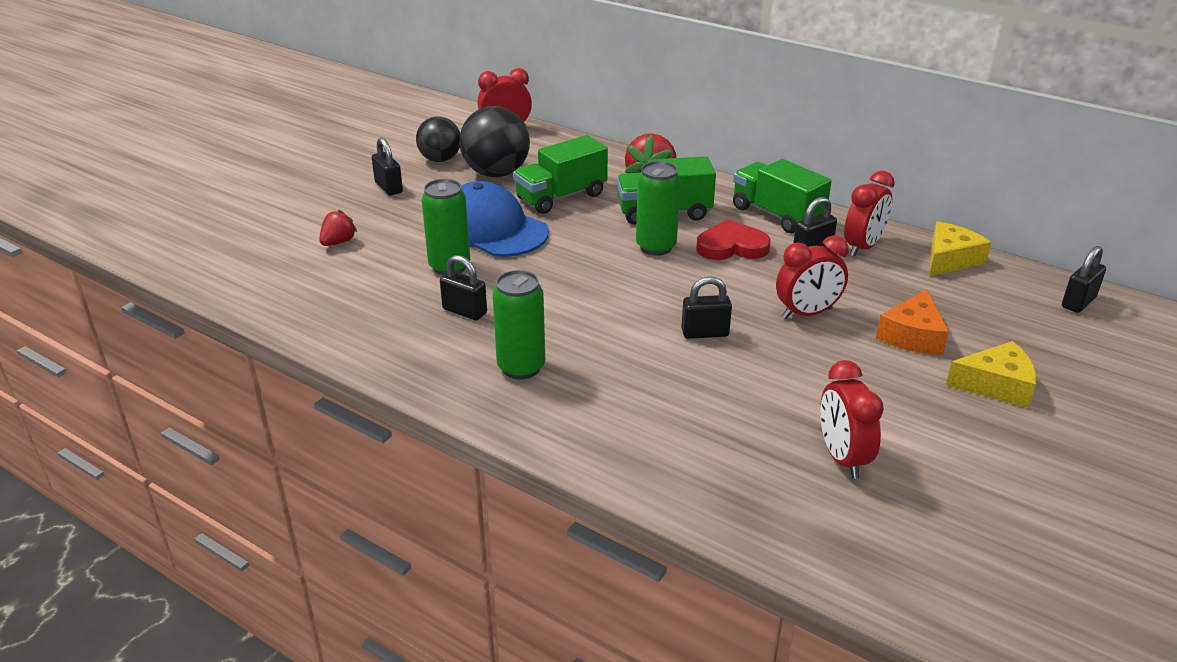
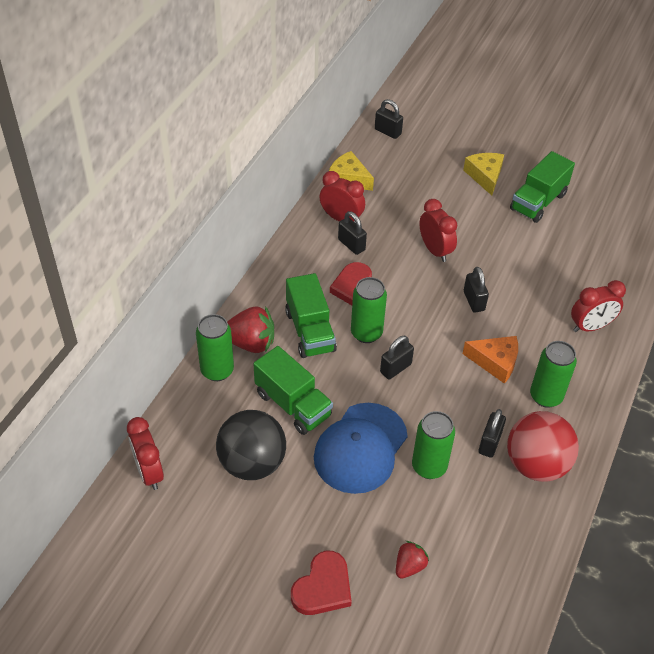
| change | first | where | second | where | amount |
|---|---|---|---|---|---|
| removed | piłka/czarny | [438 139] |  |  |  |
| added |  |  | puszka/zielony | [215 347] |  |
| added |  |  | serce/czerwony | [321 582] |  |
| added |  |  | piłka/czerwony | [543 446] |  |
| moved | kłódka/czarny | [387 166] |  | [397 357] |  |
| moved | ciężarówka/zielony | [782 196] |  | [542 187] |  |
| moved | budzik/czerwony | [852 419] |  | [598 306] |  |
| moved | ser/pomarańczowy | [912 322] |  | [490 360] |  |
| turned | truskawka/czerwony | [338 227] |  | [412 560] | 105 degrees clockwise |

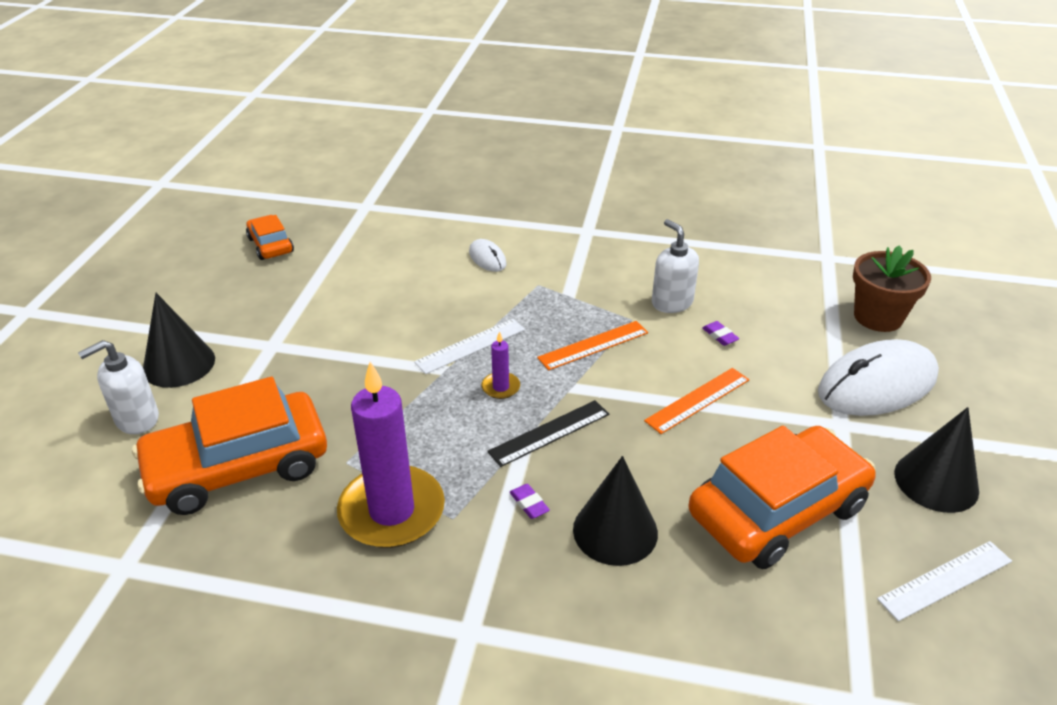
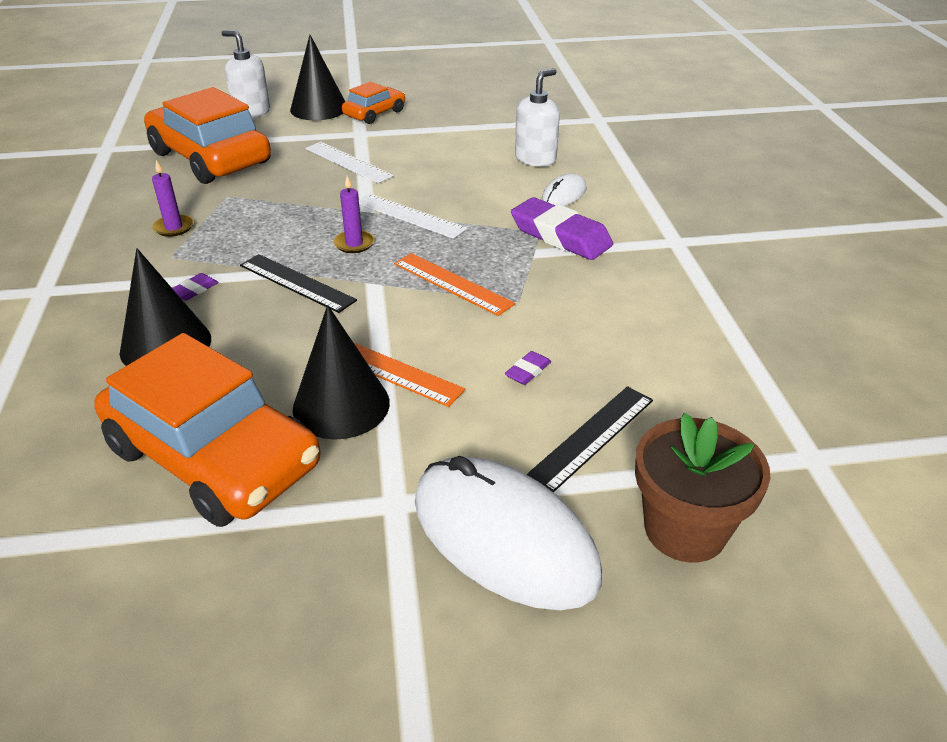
| change | first | where | second | where | amount |
|---|---|---|---|---|---|
| added |  |  | gumka do mazania/fioletowy | [562 228] |  |
| added |  |  | linijka/czarny | [589 439] |  |
| moved | samochód/pomarańczowy | [270 237] |  | [373 103] |  |
| moved | dozownik mydła/biały | [675 266] |  | [537 117] |  |
| moved | linijka/biały | [944 581] |  | [349 162] |  |
| moved | stożek/czarny | [936 460] |  | [341 372] |  |
| resized | świeca/fioletowy | [391 454] |  | [172 198] | x0.42 |

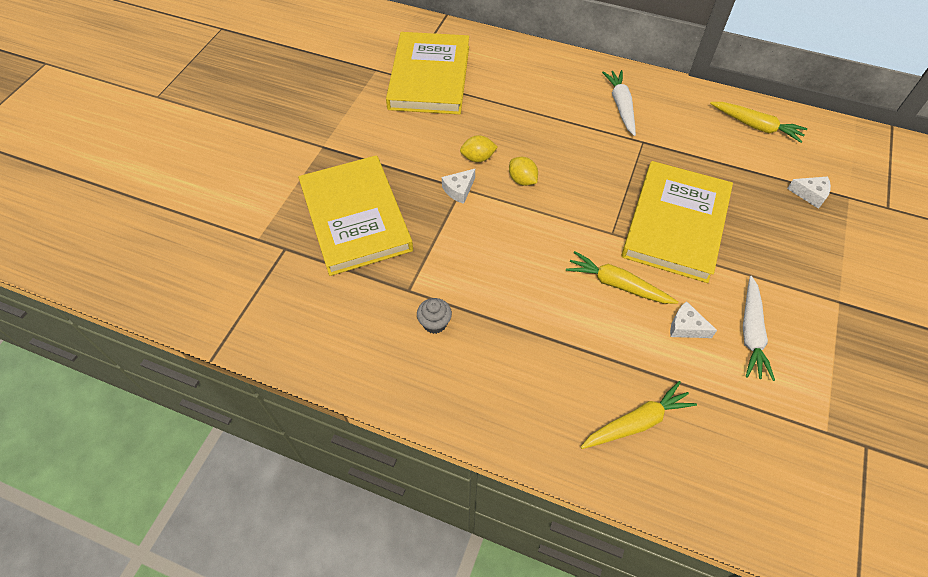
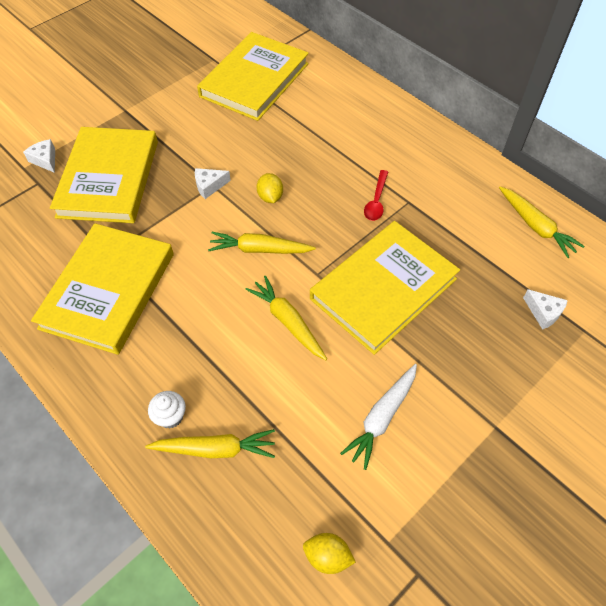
| change | first | where | second | where | amount |
|---|---|---|---|---|---|
| removed | marchewka/biały | [619 103] |  |  |  |
| added |  |  | muffinka/biały | [167 410] |  |
| added |  |  | marchewka/żółty | [262 243] |  |
| added |  |  | łyżka/czerwony | [376 195] |  |
| moved | cytryna/żółty | [479 148] |  | [329 553] |  |
| moved | ser/biały | [693 319] |  | [39 156] |  |
| replaced | muffinka/szary | [434 316] | książka/żółty | [102 289] |  |

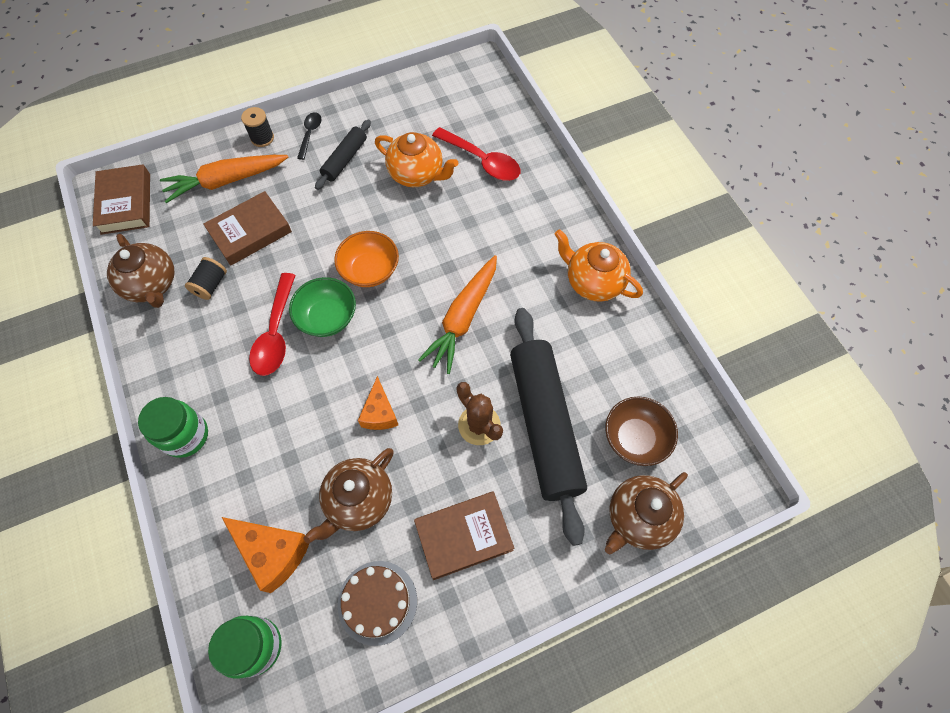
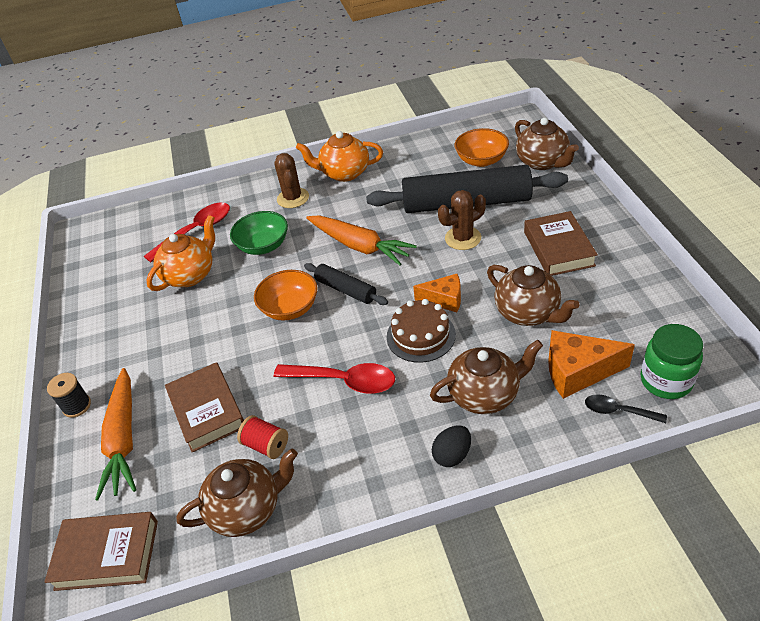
| change | first | where | second | where | amount |
|---|---|---|---|---|---|
| added |  |  | kaktus/brązowy | [292 180] |  |
| added |  |  | imbryk/brązowy | [486 377] |  |
| moved | miska/zielony | [322 307] |  | [259 233] |  |
| moved | łyżka/czarny | [309 136] |  | [626 408] |  |
| moved | wałek do ciasta/czarny | [343 154] |  | [346 284] |  |
| moved | tort/brązowy | [377 603] |  | [421 331] |  |
| replaced | słoik/zielony | [173 427] | jajko/czarny | [451 446] |  |
| recoloured | szpulka/czarny | [206 278] | szpulka/czerwony | [262 437] |  |
| recoloured | miska/brązowy | [641 431] | miska/pomarańczowy | [482 147] |  |
| turned | ser/pomarańczowy | [265 555] |  | [591 364] | 135 degrees counterclockwise |
| turned | imbryk/pomarańczowy | [599 265] |  | [339 156] | 45 degrees clockwise |

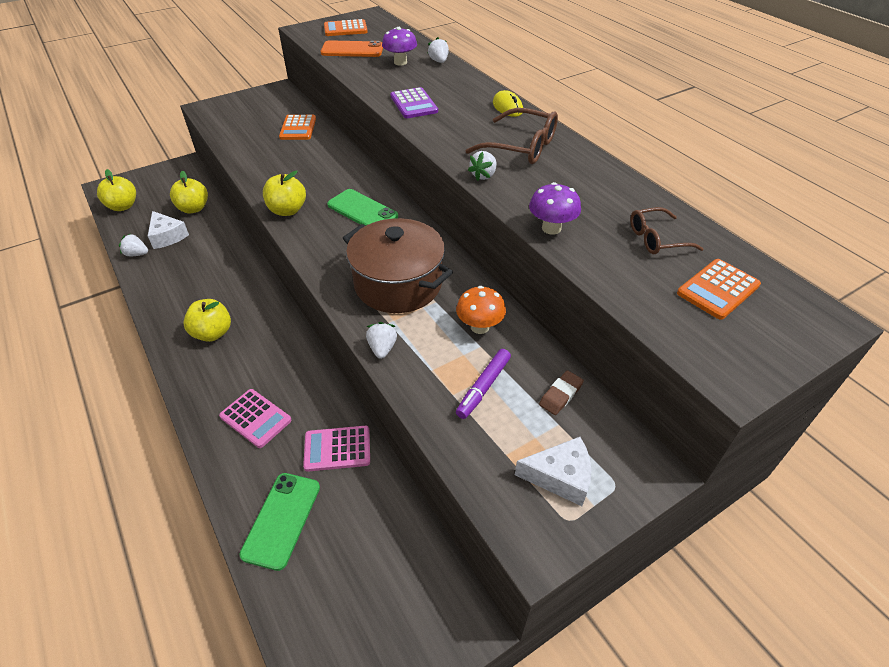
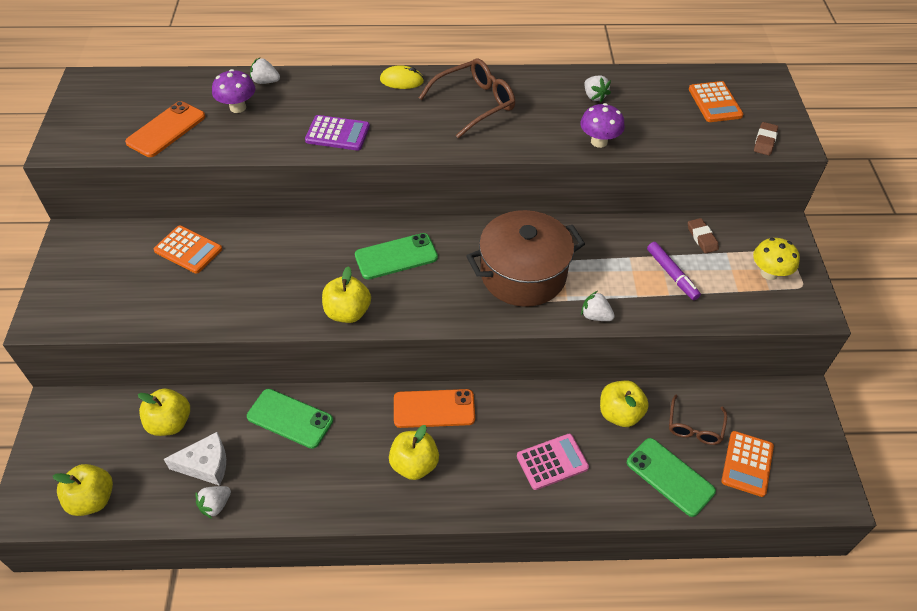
| change | first | where | second | where | amount |
|---|---|---|---|---|---|
| removed | grzyb/pomarańczowy | [481 310] |  |  |  |
| added |  |  | telefon/zielony | [290 419] |  |
| added |  |  | telefon/pomarańczowy | [434 408] |  |
| added |  |  | gumka do mazania/brązowy | [766 138] |  |
| moved | kalkulator/pomarańczowy | [346 27] |  | [747 464] |  |
| moved | truskawka/biały | [482 166] |  | [597 88] |  |
| moved | okulary/brązowy | [666 230] |  | [698 419] |  |
| replaced | kalkulator/różowy | [336 449] | jabłko/żółty | [624 403] |  |
| replaced | ser/biały | [553 471] | grzyb/żółty | [776 259] |  |

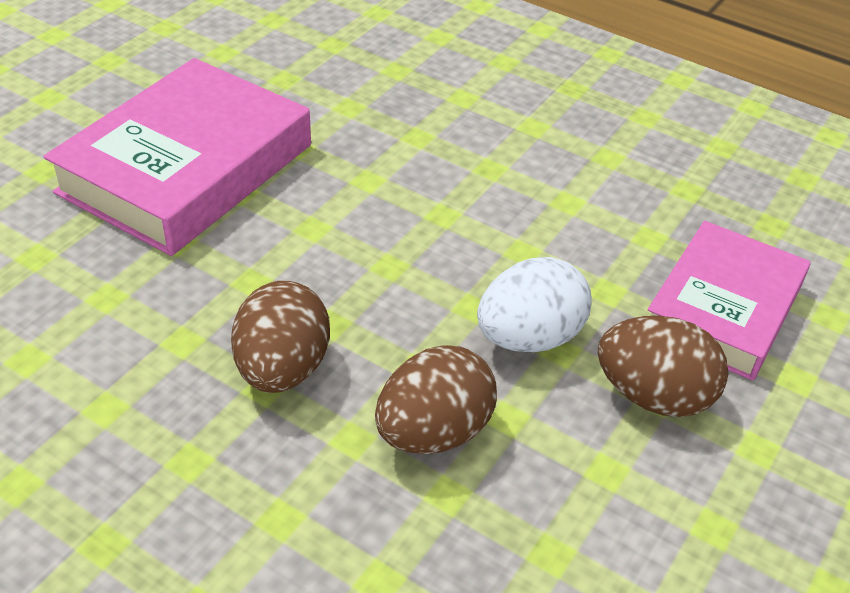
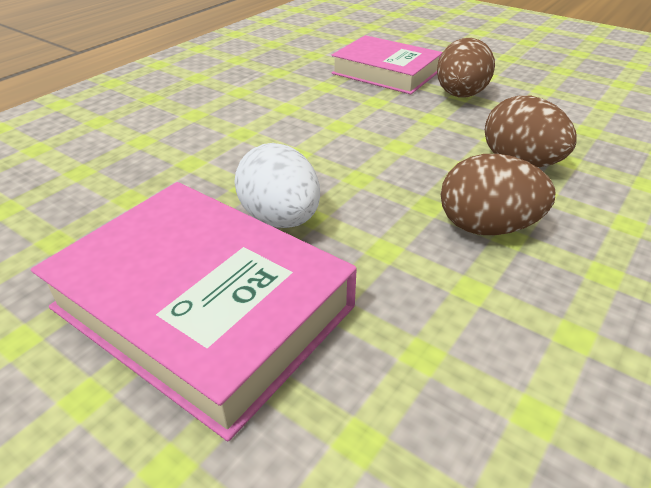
| change | first | where | second | where | amount |
|---|---|---|---|---|---|
| moved | jajko/biały | [534 304] |  | [277 185] |  |

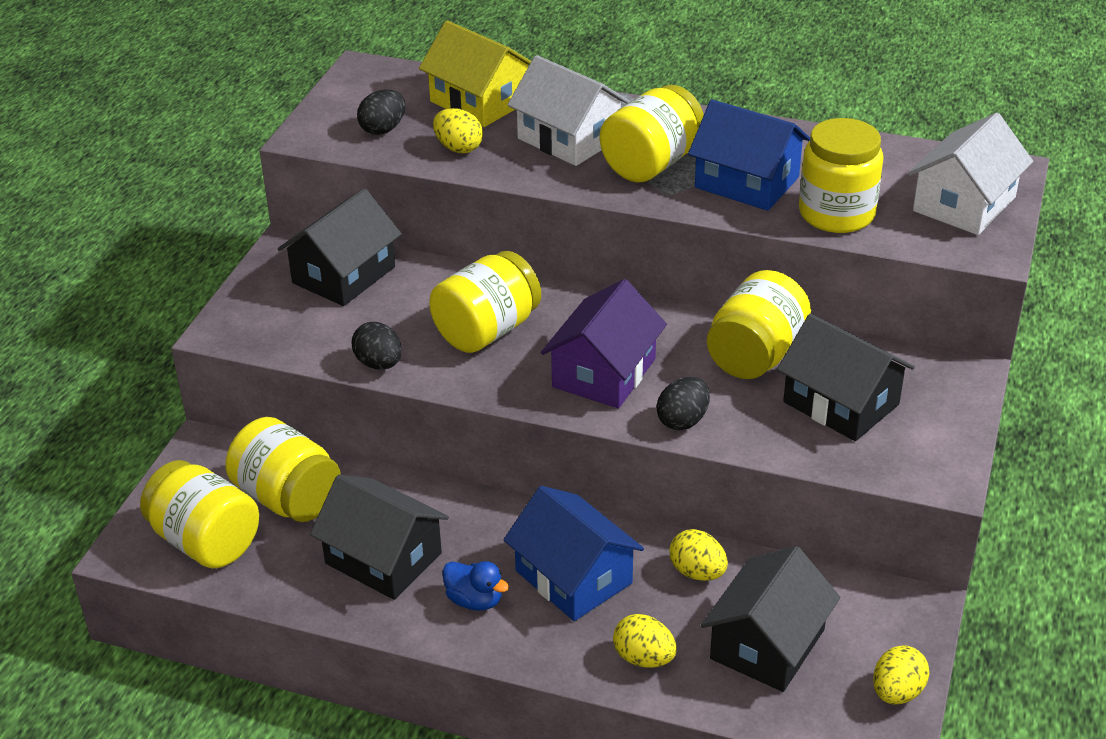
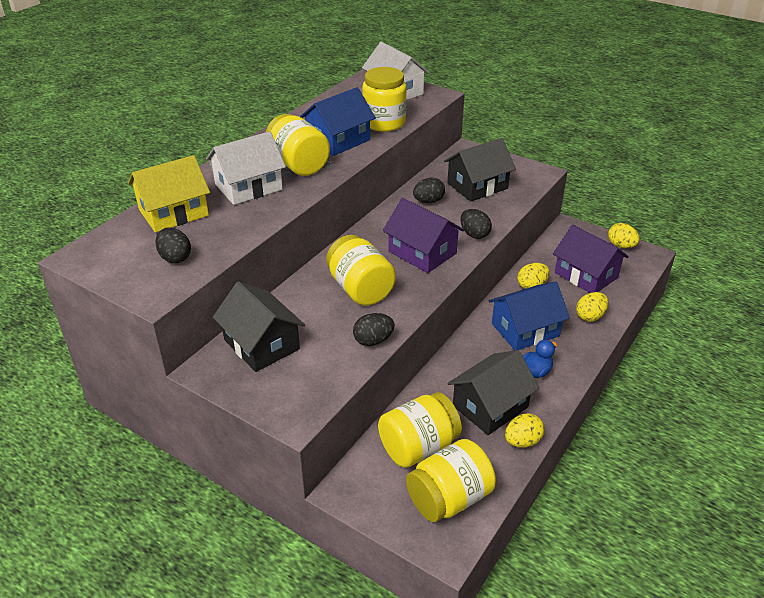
| change | first | where | second | where | amount |
|---|---|---|---|---|---|
| moved | jajko/żółty | [458 130] |  | [524 430] |  |
| replaced | słoik/żółty | [759 324] | jajko/czarny | [429 190] |  |
| recoloured | domek/czarny | [771 619] | domek/fioletowy | [591 259] |  |

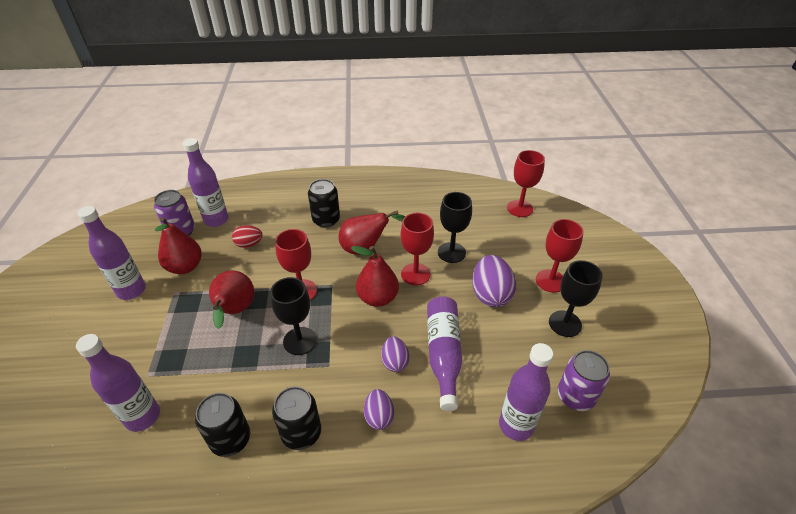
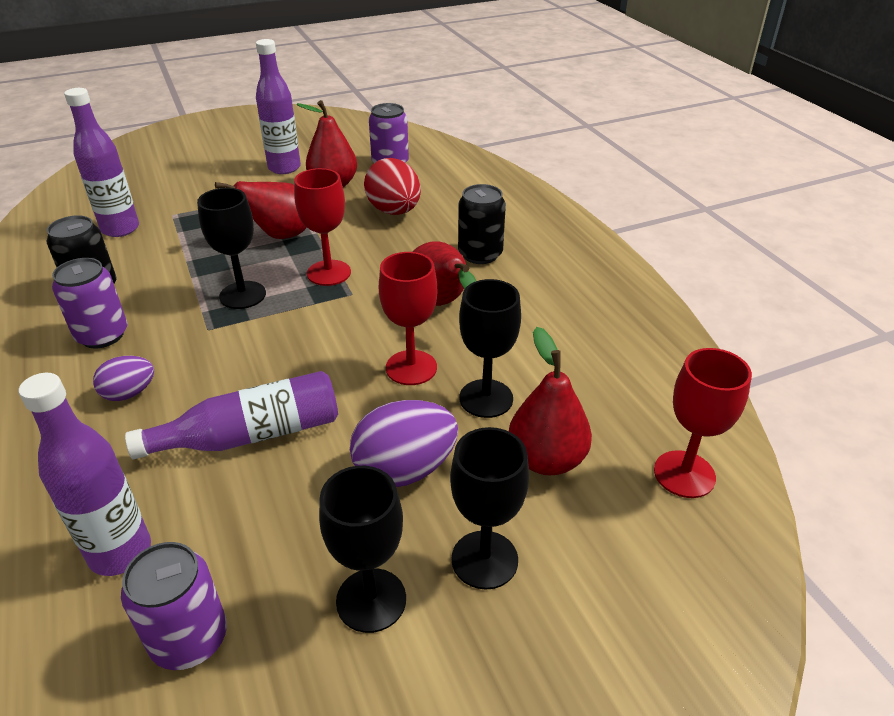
| change | first | where | second | where | amount |
|---|---|---|---|---|---|
| removed | butelka/fioletowy | [205 182] |  |  |  |
| removed | jajko/fioletowy | [395 354] |  |  |  |
| moved | gruszka/czerwony | [375 276] |  | [550 401] |  |
| recoloured | puszka/czarny | [296 418] | puszka/fioletowy | [89 303] |  |
| recoloured | kielich/czerwony | [560 256] | kielich/czarny | [489 508] |  |
| resized | jajko/czerwony | [247 236] |  | [392 186] | x1.70 |

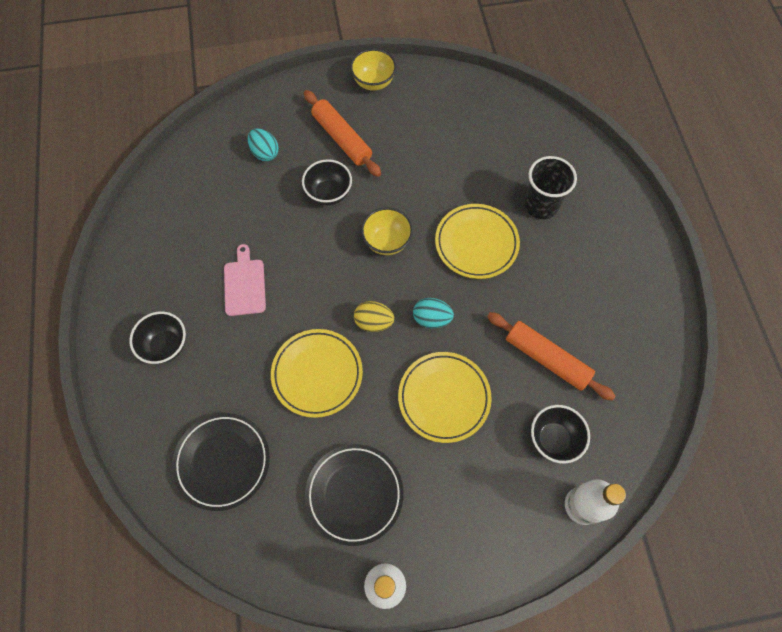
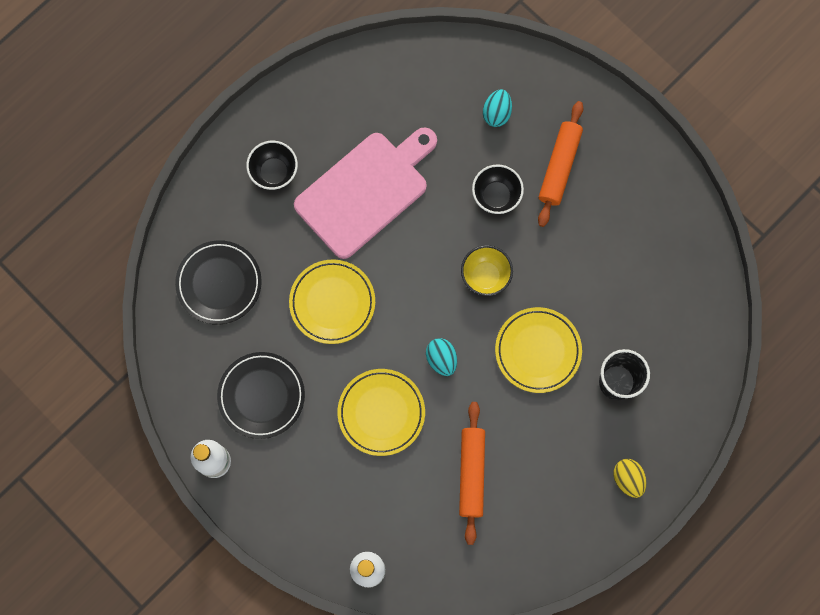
| change | first | where | second | where | amount |
|---|---|---|---|---|---|
| removed | miska/żółty | [373 70] |  |  |  |
| removed | miska/czarny | [560 434] |  |  |  |
| moved | jajko/żółty | [374 316] |  | [629 478] |  |
| resized | deska do krojenia/różowy | [245 280] |  | [365 193] | x2.08 |

